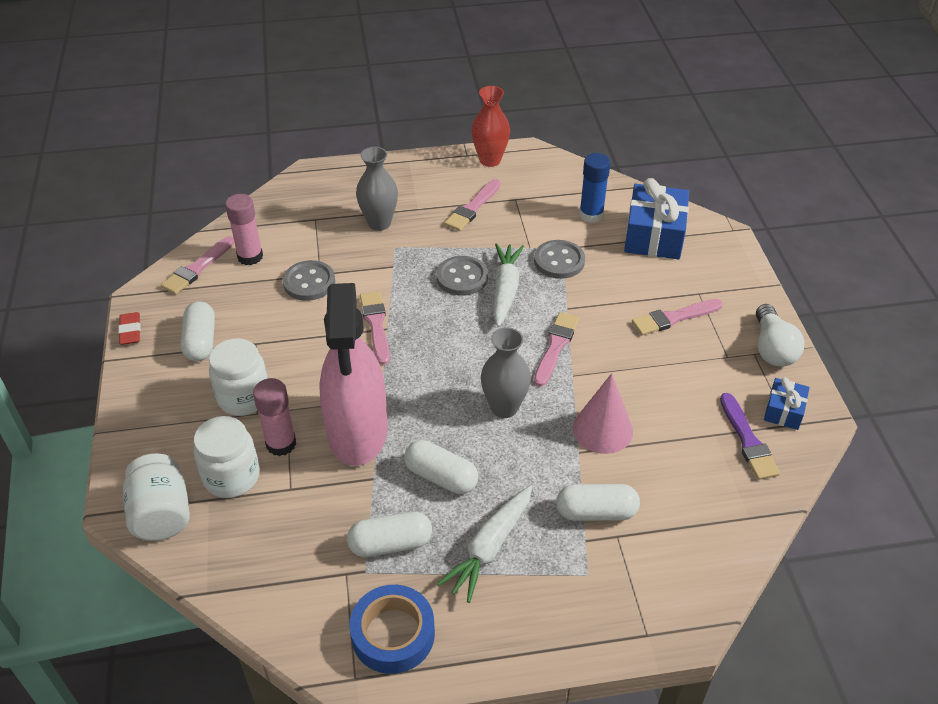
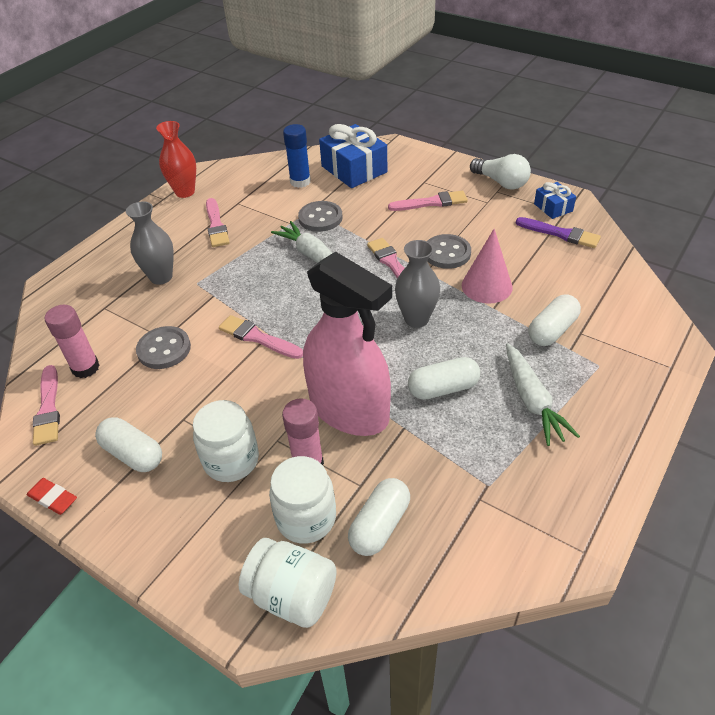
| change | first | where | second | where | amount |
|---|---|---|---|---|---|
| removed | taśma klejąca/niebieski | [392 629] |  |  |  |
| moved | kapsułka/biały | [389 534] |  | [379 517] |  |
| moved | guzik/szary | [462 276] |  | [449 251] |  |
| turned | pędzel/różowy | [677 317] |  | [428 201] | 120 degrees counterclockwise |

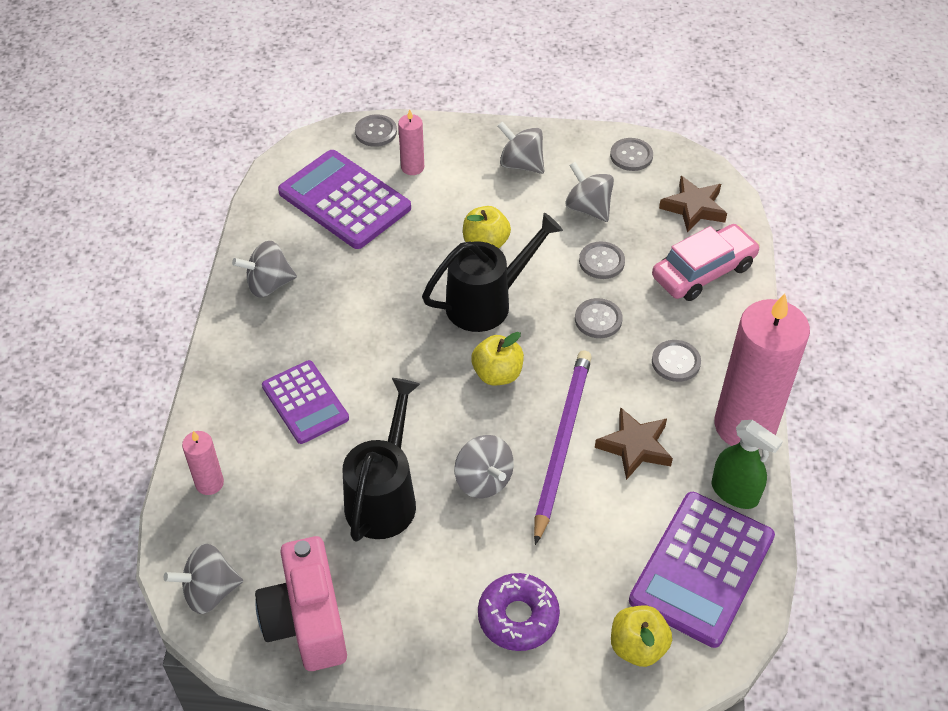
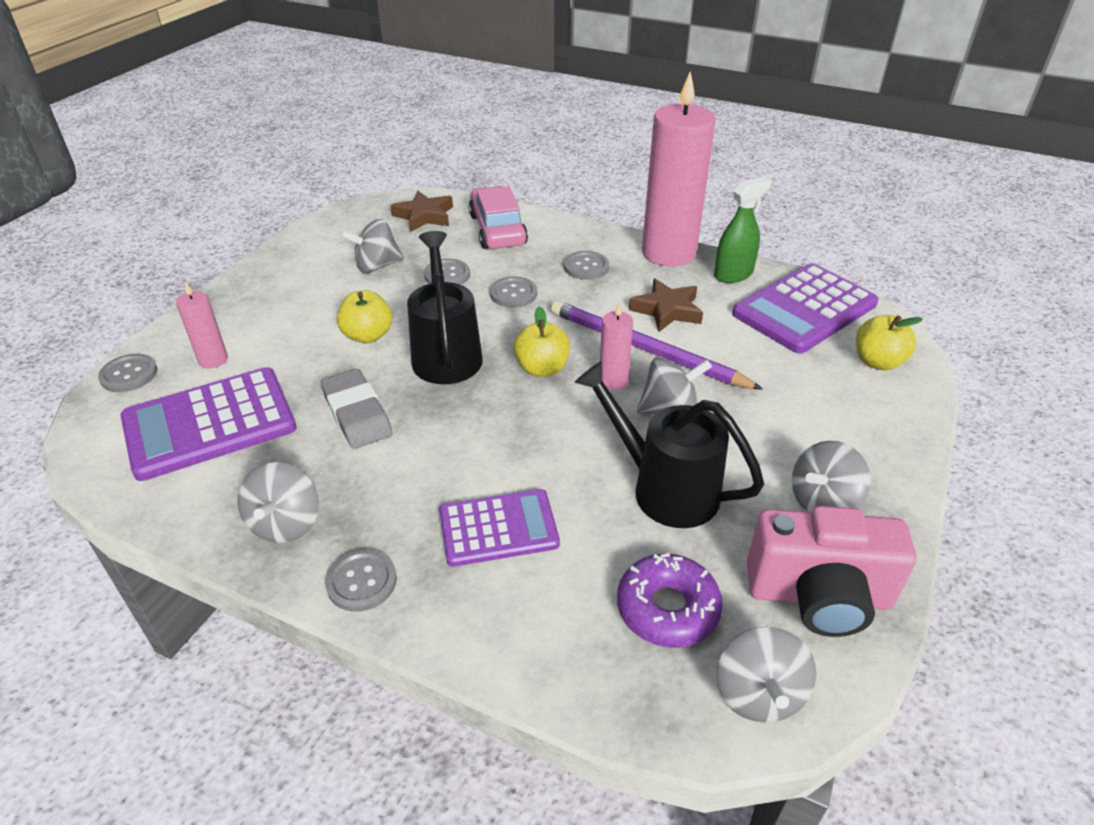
| change | first | where | second | where | amount |
|---|---|---|---|---|---|
| added |  |  | gumka do mazania/szary | [357 409] |  |
| moved | świeca/różowy | [203 463] |  | [616 346] |  |
| moved | donut/fioletowy | [519 612] |  | [670 600] |  |
| moved | bączek/szary | [521 147] |  | [831 476] |  |
| moved | guzik/szary | [631 154] |  | [361 581] |  |
| turned | kalkulator/fioletowy | [702 570] |  | [805 308] | 90 degrees clockwise |

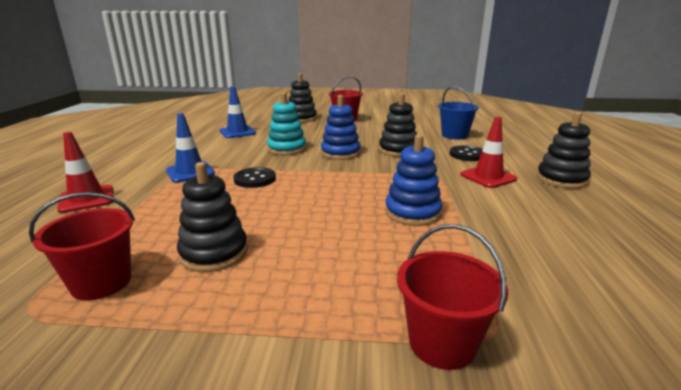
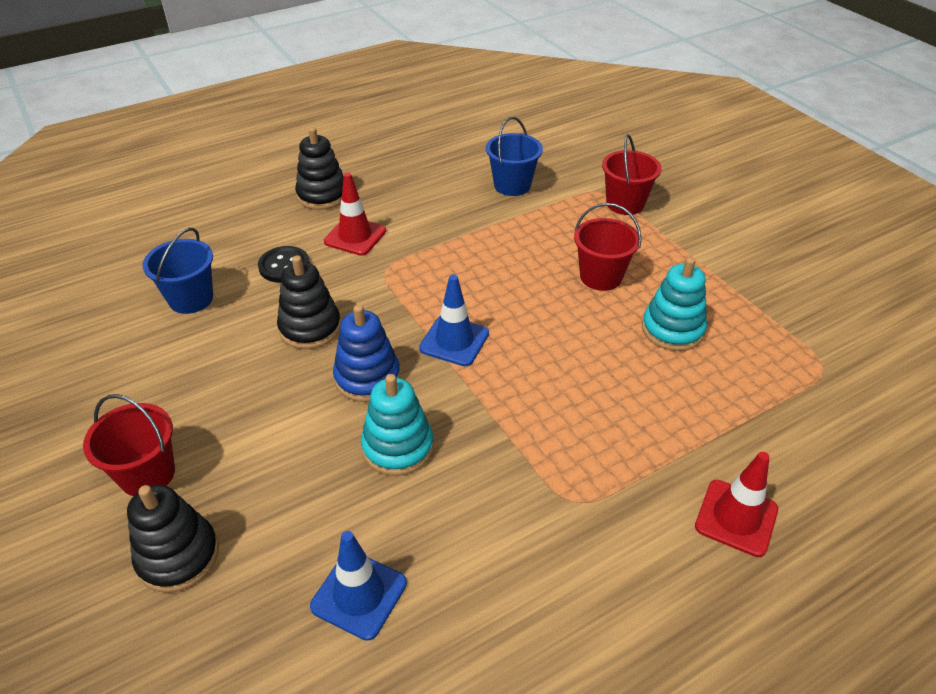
| change | first | where | second | where | amount |
|---|---|---|---|---|---|
| removed | guzik/czarny | [254 177] |  |  |  |
| removed | zabawka nakładanka/niebieski | [413 180] |  |  |  |
| added |  |  | wiadro/niebieski | [514 156] |  |
| moved | wiadro/czerwony | [82 246] |  | [608 247] |  |
| moved | pachołek/niebieski | [190 148] |  | [454 320] |  |
| recoloured | zabawka nakładanka/czarny | [212 217] | zabawka nakładanka/turkusowy | [674 304] |  |

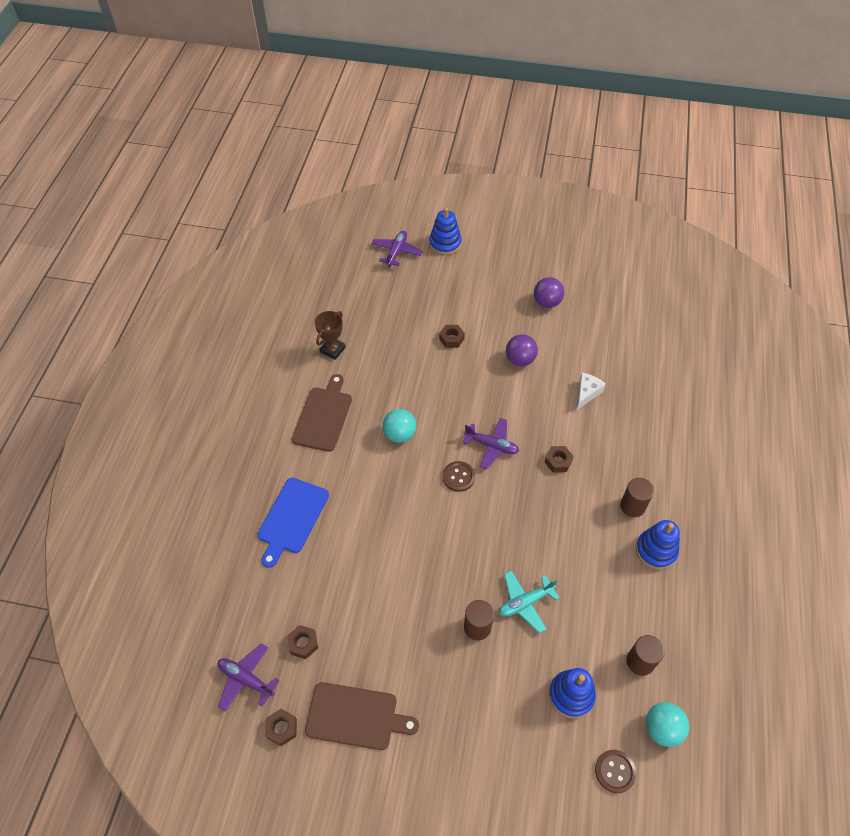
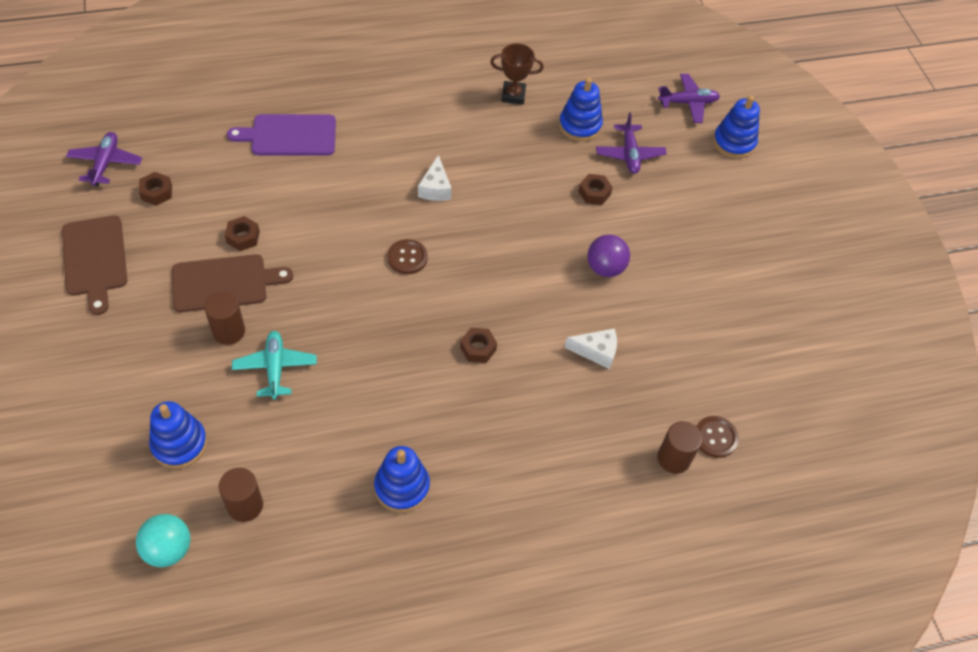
| change | first | where | second | where | amount |
|---|---|---|---|---|---|
| removed | piłka/fioletowy | [549 292] |  |  |  |
| added |  |  | zabawka nakładanka/niebieski | [581 109] |  |
| moved | nakrętka/brązowy | [281 727] |  | [242 233] |  |
| moved | deska do krojenia/brązowy | [322 413] |  | [232 283] |  |
| moved | samolot/fioletowy | [491 443] |  | [631 143] |  |
| moved | guzik/brązowy | [615 771] |  | [717 437] |  |
| moved | walec/brązowy | [637 497] |  | [680 447] |  |
| replaced | piłka/turkusowy | [399 426] | ser/biały | [435 178] |  |
| recoloured | deska do krojenia/niebieski | [293 523] | deska do krojenia/fioletowy | [281 134] |  |
| turned | samolot/turkusowy | [529 601] |  | [274 365] | 45 degrees clockwise |

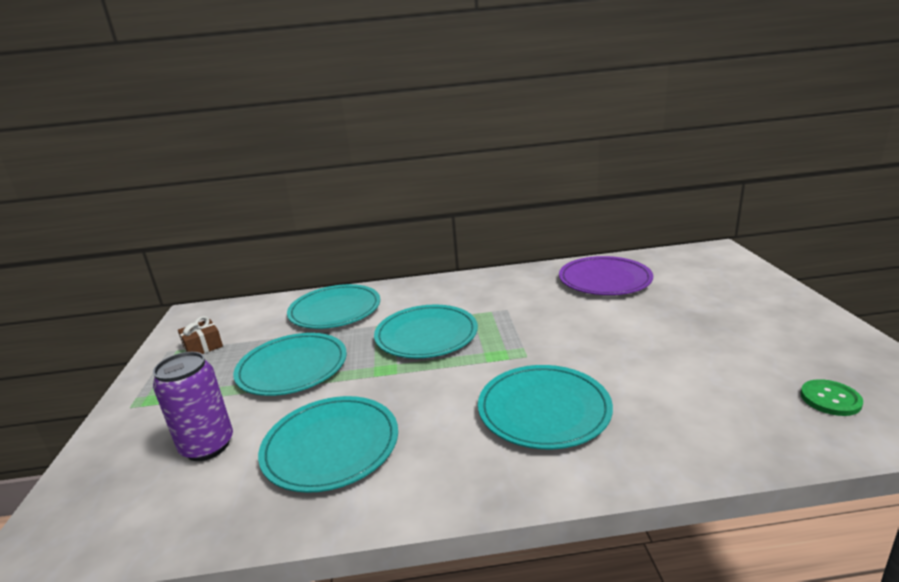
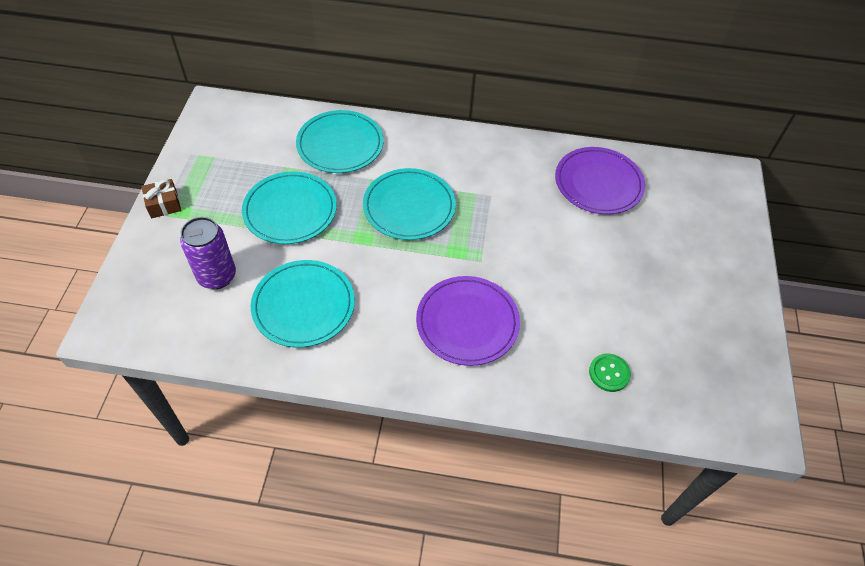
| change | first | where | second | where | amount |
|---|---|---|---|---|---|
| moved | prezent/brązowy | [200 335] |  | [161 198] |  |
| moved | guzik/zielony | [831 397] |  | [610 373] |  |
| recoloured | talerz/turkusowy | [545 407] | talerz/fioletowy | [468 321] |  |

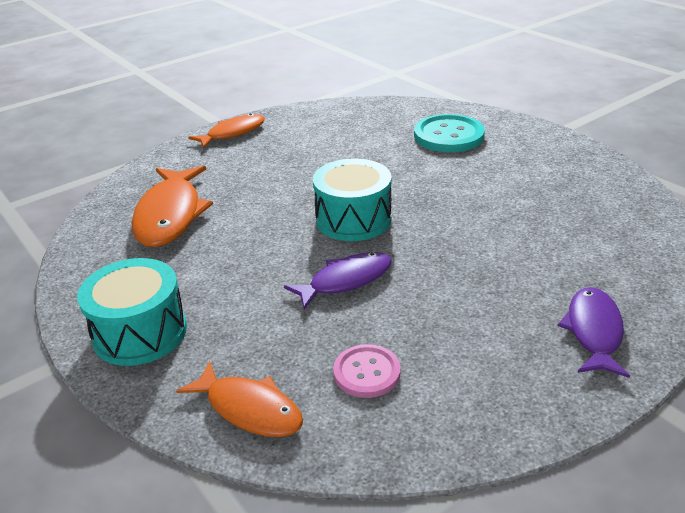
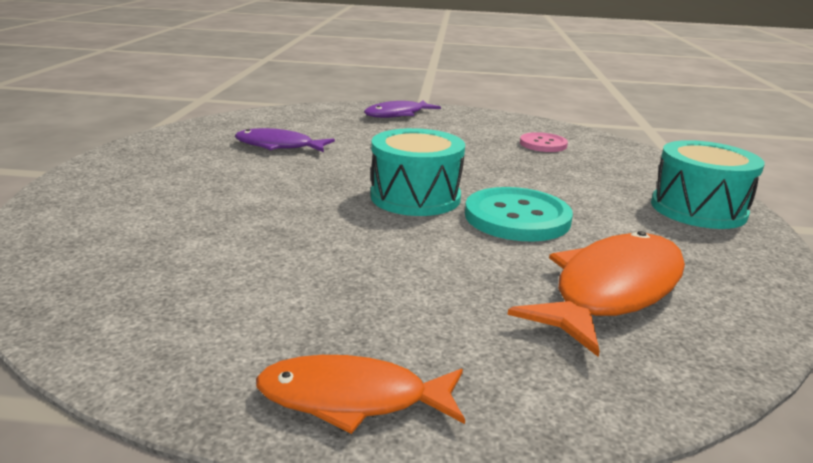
| change | first | where | second | where | amount |
|---|---|---|---|---|---|
| removed | ryba/pomarańczowy | [239 399] |  |  |  |
| moved | ryba/fioletowy | [338 281] |  | [285 140] |  |
| moved | guzik/turkusowy | [449 133] |  | [519 214] |  |

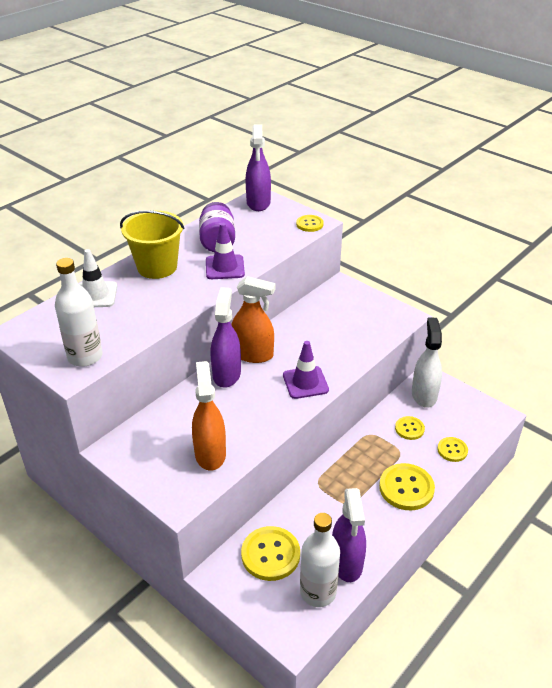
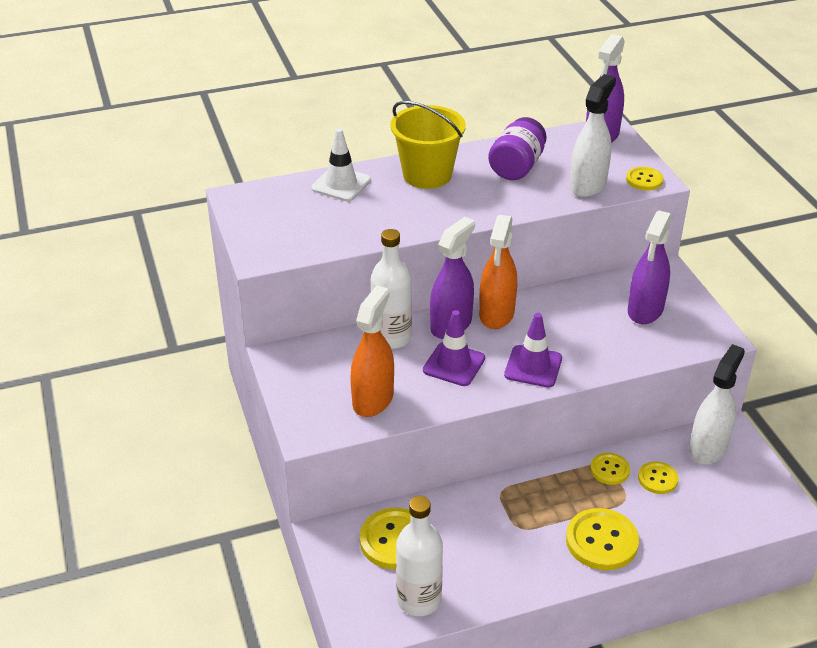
| change | first | where | second | where | amount |
|---|---|---|---|---|---|
| added |  |  | spryskiwacz/biały | [593 136] |  |
| moved | butelka/biały | [79 312] |  | [391 289] |  |
| moved | pachołek/fioletowy | [225 251] |  | [454 348] |  |
| moved | spryskiwacz/fioletowy | [349 535] |  | [650 267] |  |
| moved | guzik/żółty | [452 449] |  | [610 469] |  |
| turned | spryskiwacz/pomarańczowy | [253 319] |  | [498 272] | 60 degrees clockwise |

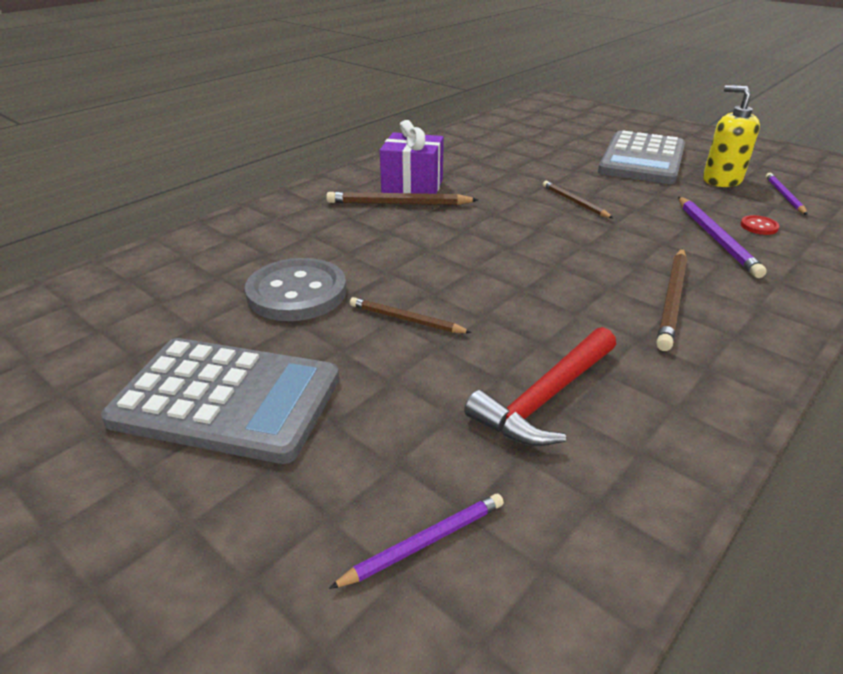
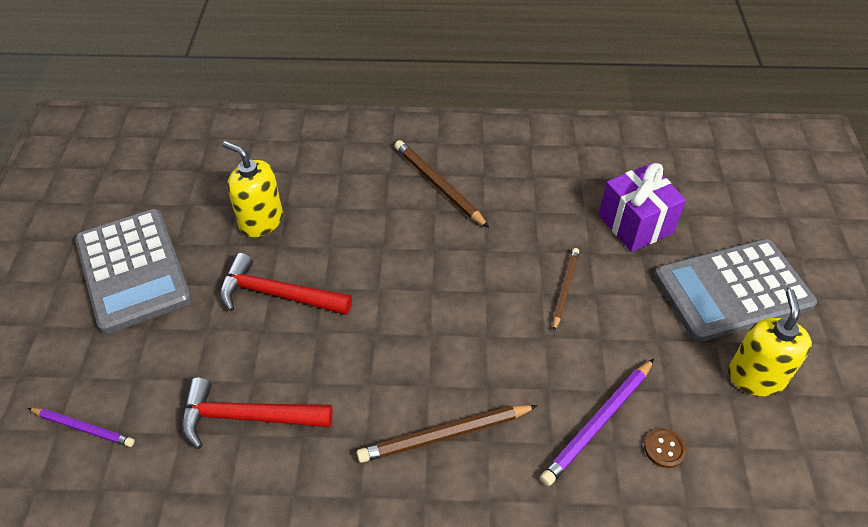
| change | first | where | second | where | amount |
|---|---|---|---|---|---|
| removed | ołówek/fioletowy | [787 194] |  |  |  |
| moved | prezent/fioletowy | [412 157] |  | [642 207] |  |
| replaced | guzik/szary | [296 289] | dozownik mydła/żółty | [253 189] |  |
| replaced | ołówek/brązowy | [411 315] | młotek/czerwony | [286 284] |  |
| recoloured | guzik/czerwony | [760 225] | guzik/brązowy | [665 448] |  |

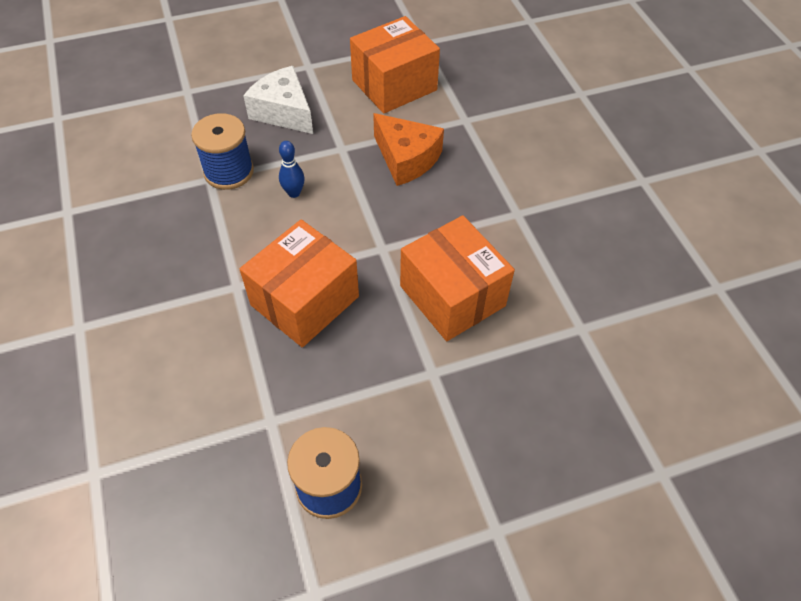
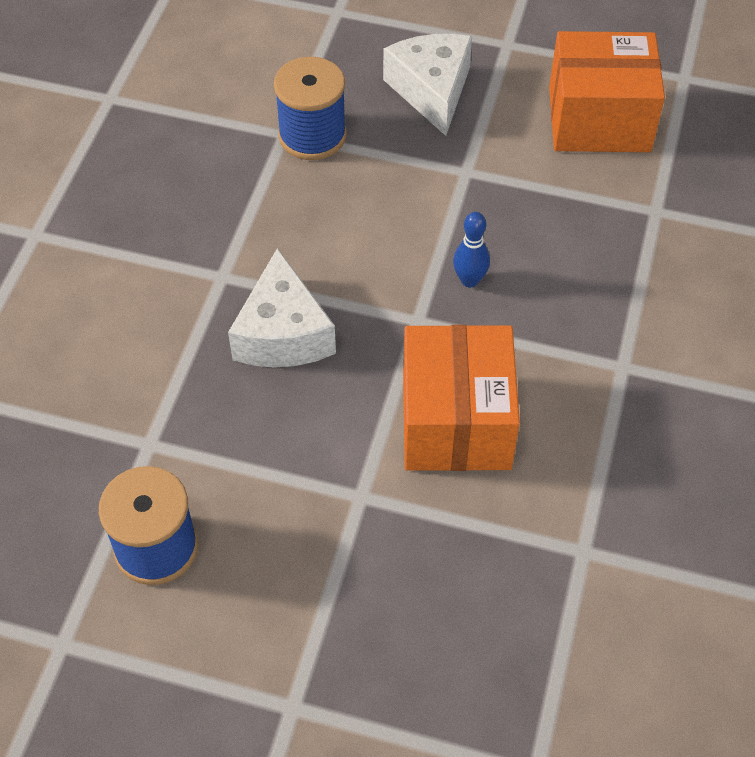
| change | first | where | second | where | amount |
|---|---|---|---|---|---|
| removed | ser/pomarańczowy | [408 149] |  |  |  |
| moved | kręgiel/niebieski | [291 169] |  | [471 249] |  |
| replaced | pudełko/pomarańczowy | [299 283] | ser/biały | [282 307] |  |

